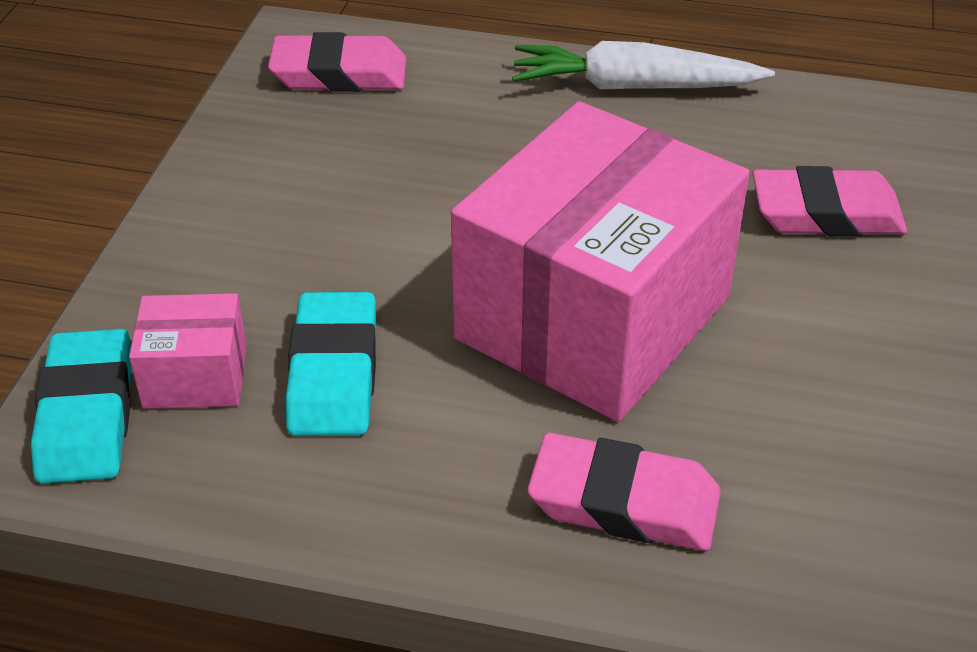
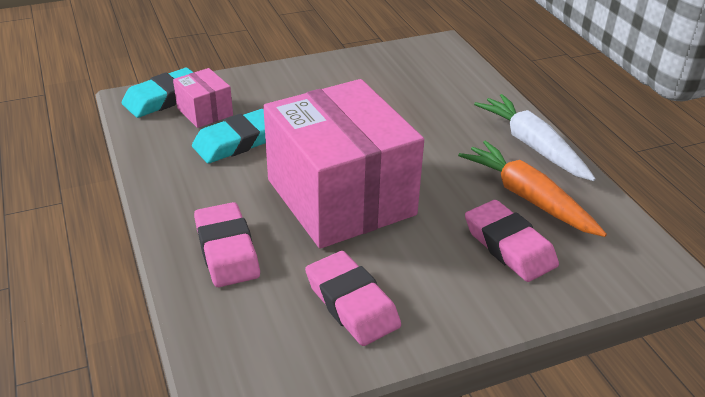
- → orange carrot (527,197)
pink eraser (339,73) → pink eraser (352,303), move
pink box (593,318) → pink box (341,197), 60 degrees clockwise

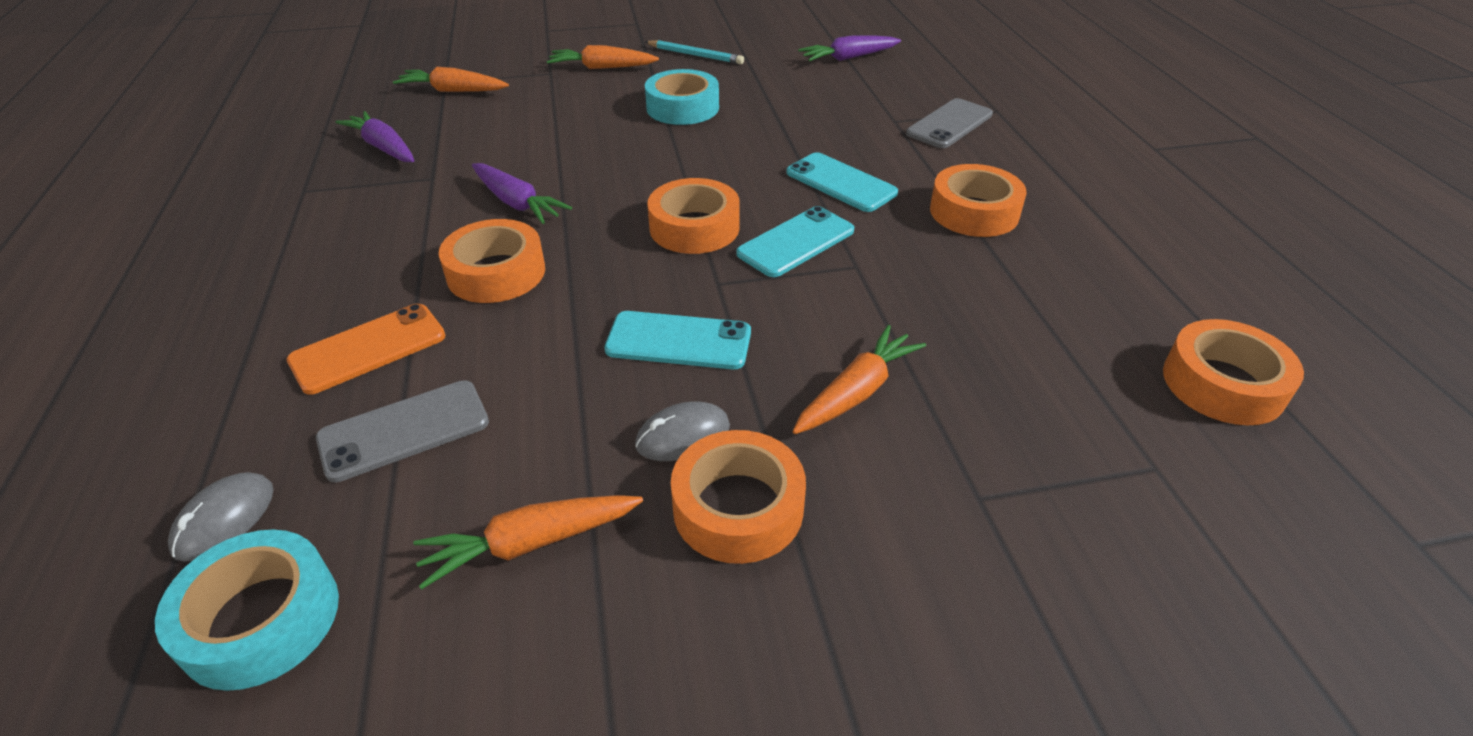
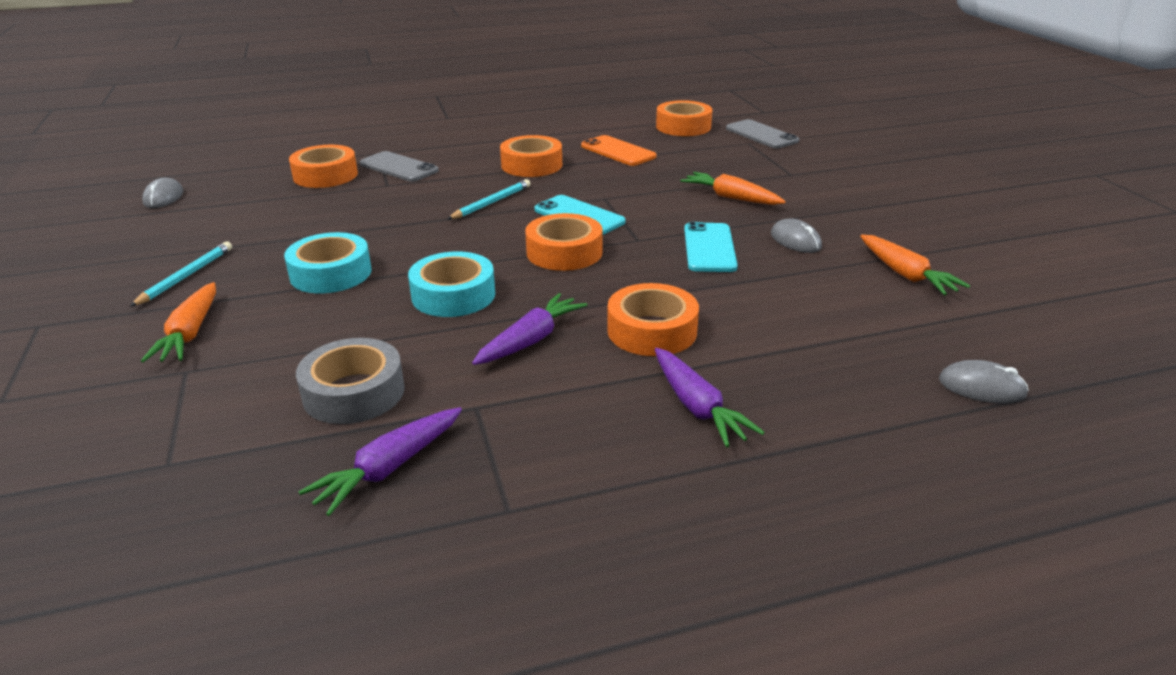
orange carrot (453,91) → -
- → grey mouse (163,197)
- → grey tape (354,392)
turquoise tape (261,619) → turquoise tape (453,295), move
orange phone (368,349) → orange phone (618,151), move
grey phone (404,430) → grey phone (761,135), move
orange tape (738,507) → orange tape (325,175), move
purple carrot (848,58) → purple carrot (697,407), move
turquoise phone (841,183) → turquoise pencil (491,203)

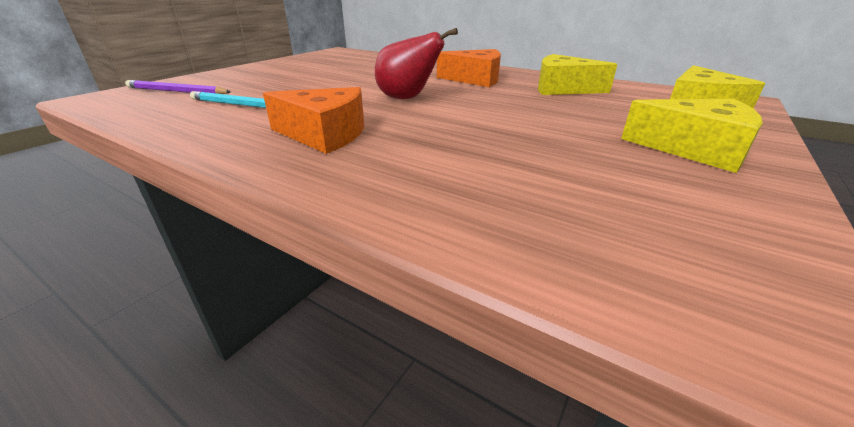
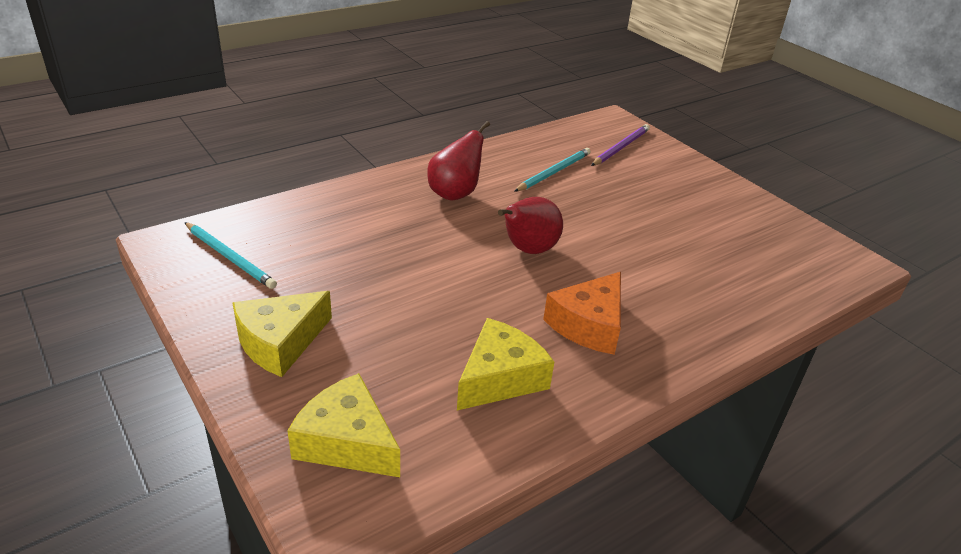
- → turquoise pencil (230,257)
orange cheese (324,134) → red pear (455,193)

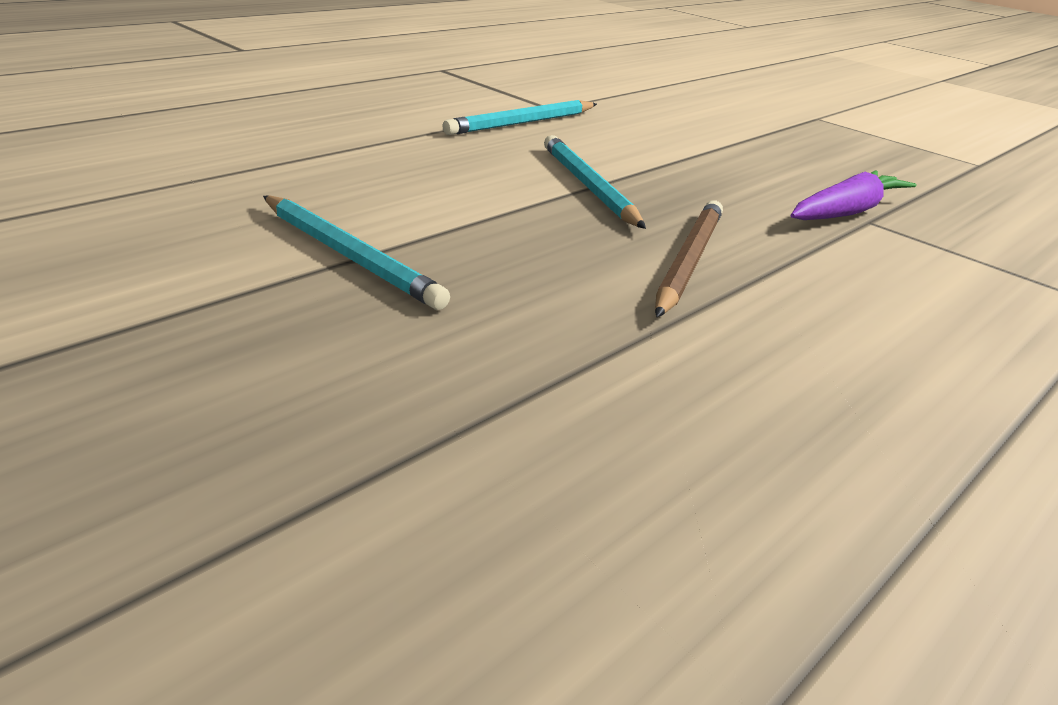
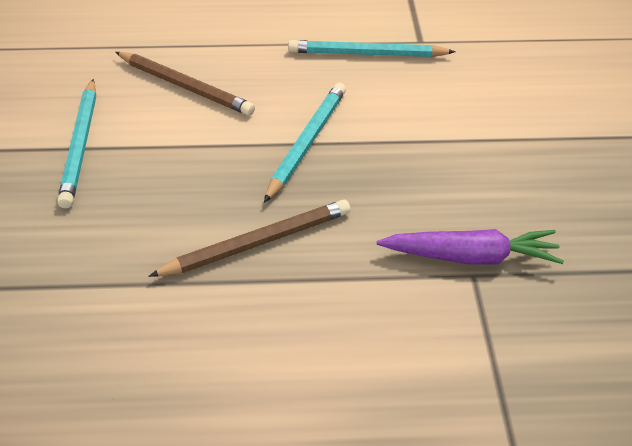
- → brown pencil (185,86)

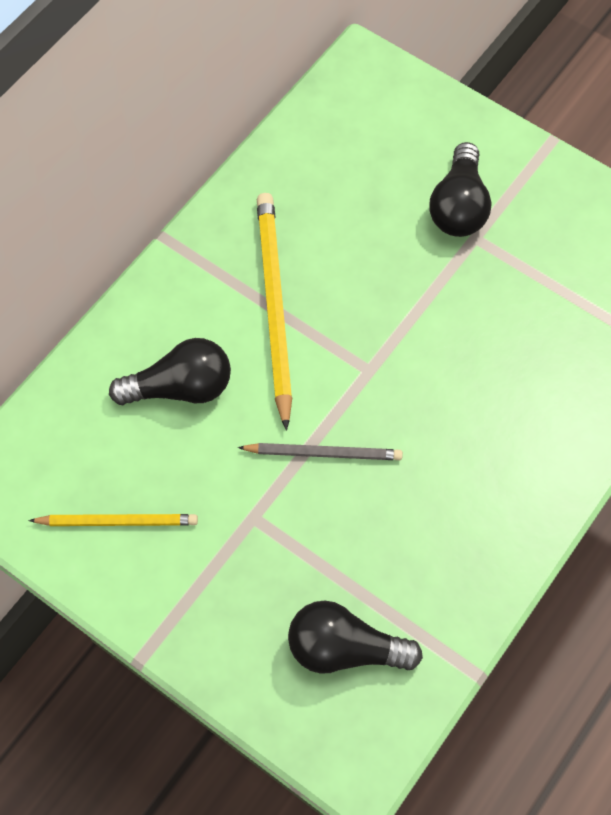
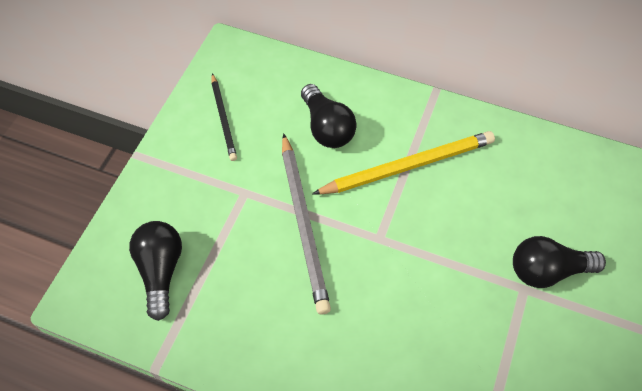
yellow pencil (118,521) → black pencil (223,119)
grey pencil (323,453) → grey pencil (304,224), x1.70

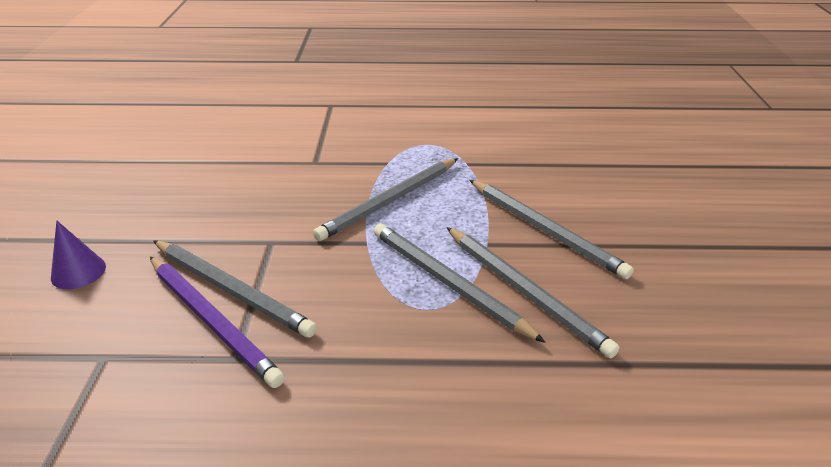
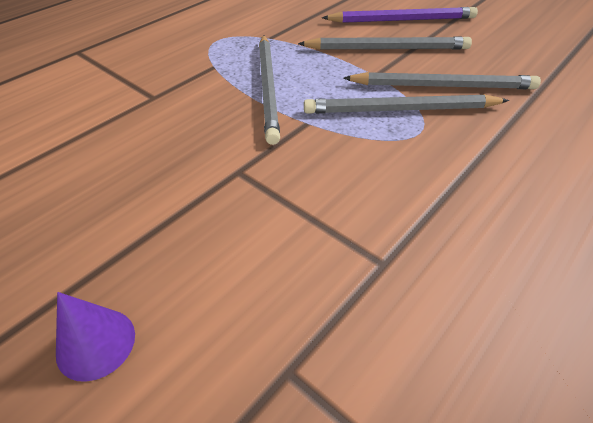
grey pencil (232,290) → -
purple pencil (212,321) → purple pencil (402,20), move

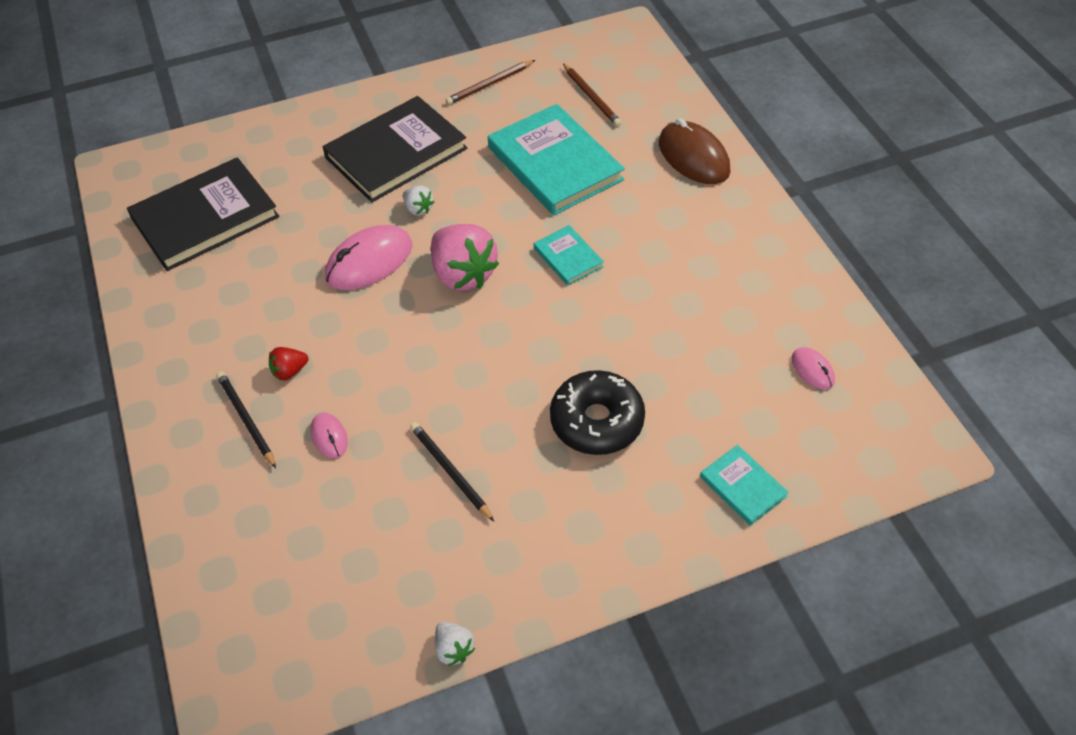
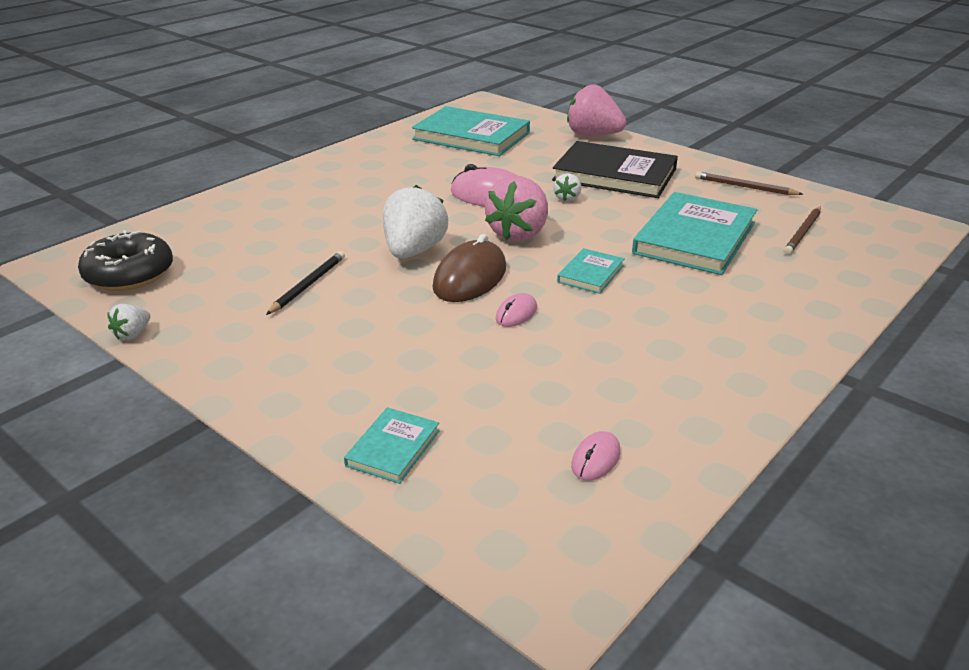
black pencil (246,420) → -
red strawberry (290,371) → -
- → white strawberry (413,251)
- → pink strawberry (592,135)
pink mouse (329,437) → pink mouse (516,313), move
black donut (597,421) → black donut (129,274), move
brown mouse (693,157) → brown mouse (470,278), move
black book (205,218) → turquoise book (471,136)

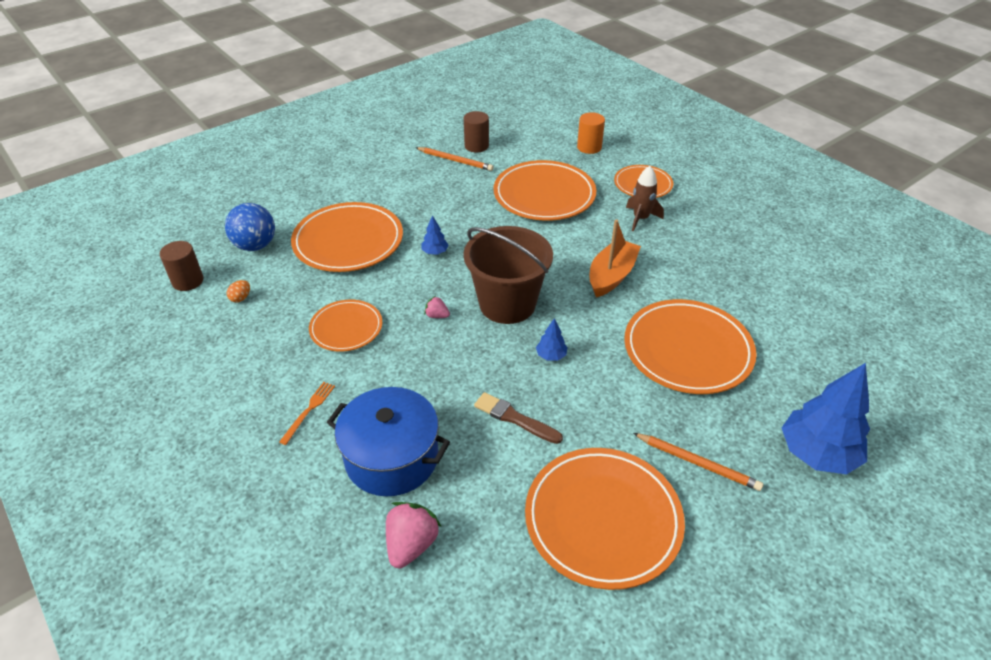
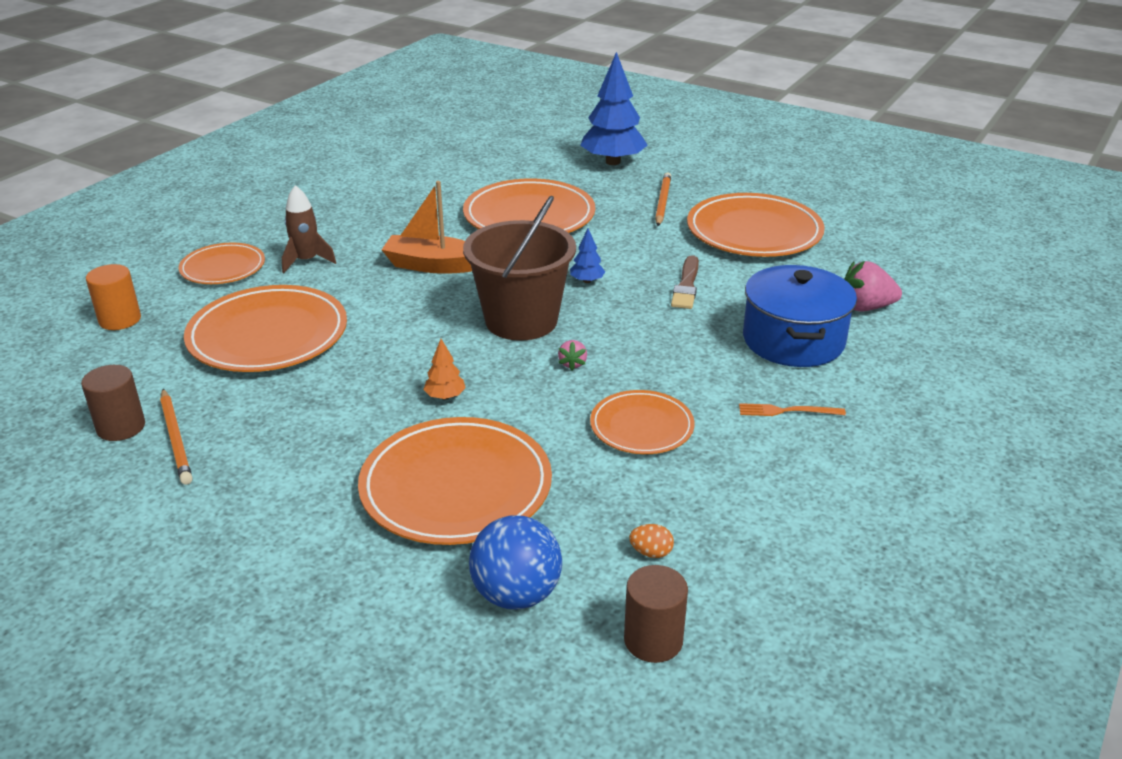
blue tree (435,252) → orange tree (445,396)
orange pencil (455,160) → orange pencil (176,439), 150 degrees clockwise

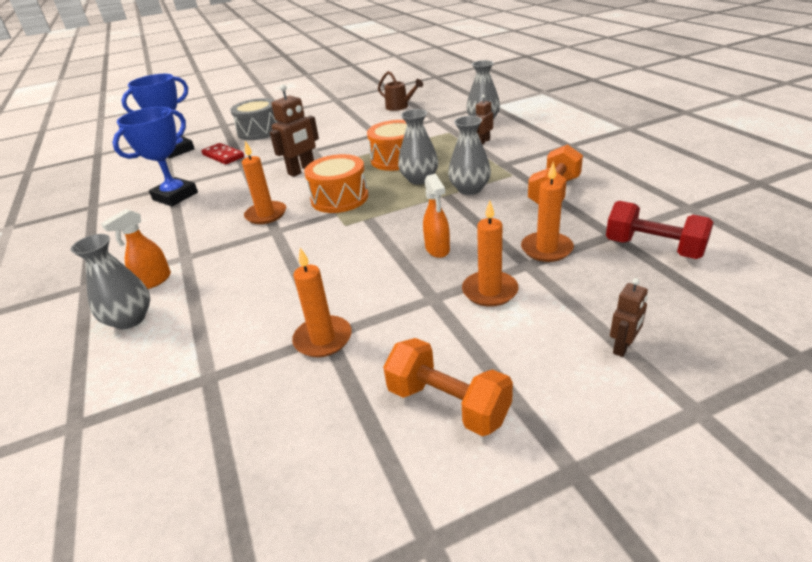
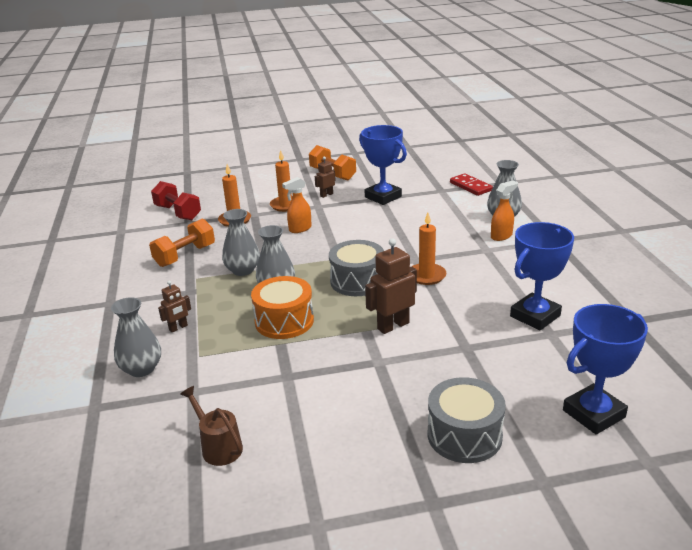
red domino (223,156) → red domino (471,186), move
brown robot (623,347) → brown robot (326,195), move
orange candle (323,339) → blue trophy (383,197)
orange drum (339,198) → grey drum (357,281)
orange spray bottle (437,249) → orange spray bottle (300,229), 120 degrees counterclockwise

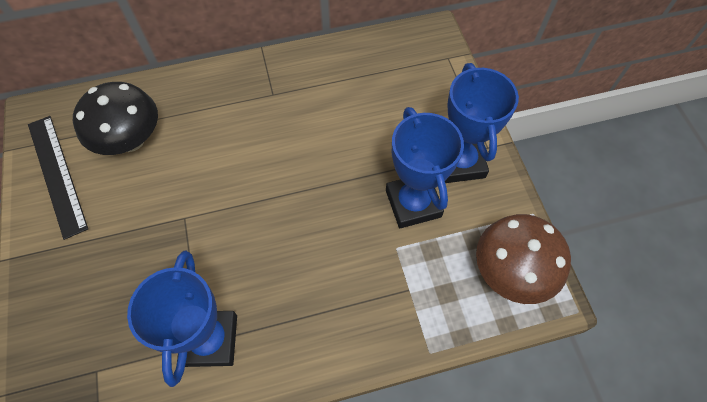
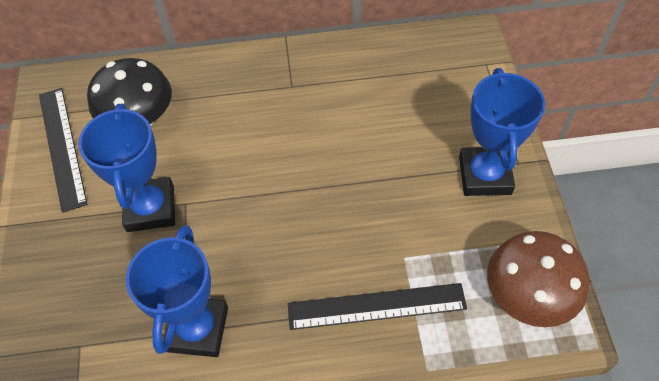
- → black ruler (376,306)
blue trophy (413,203) → blue trophy (150,208), move

